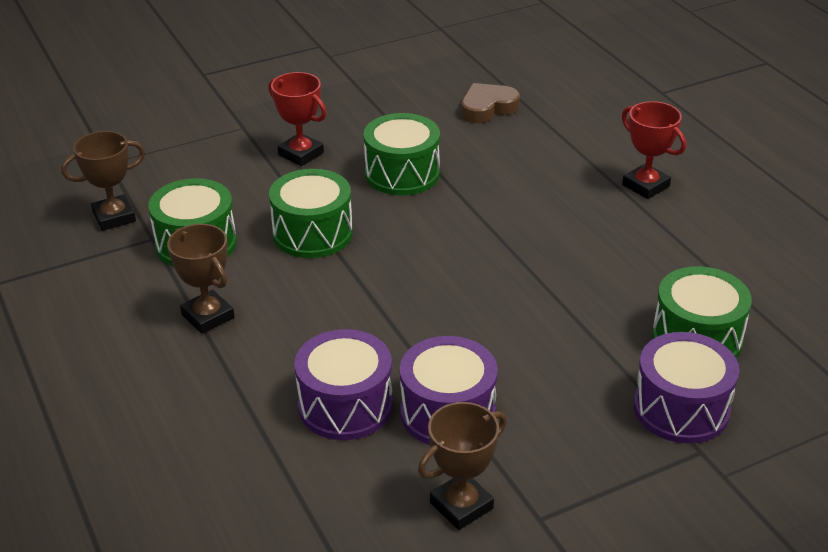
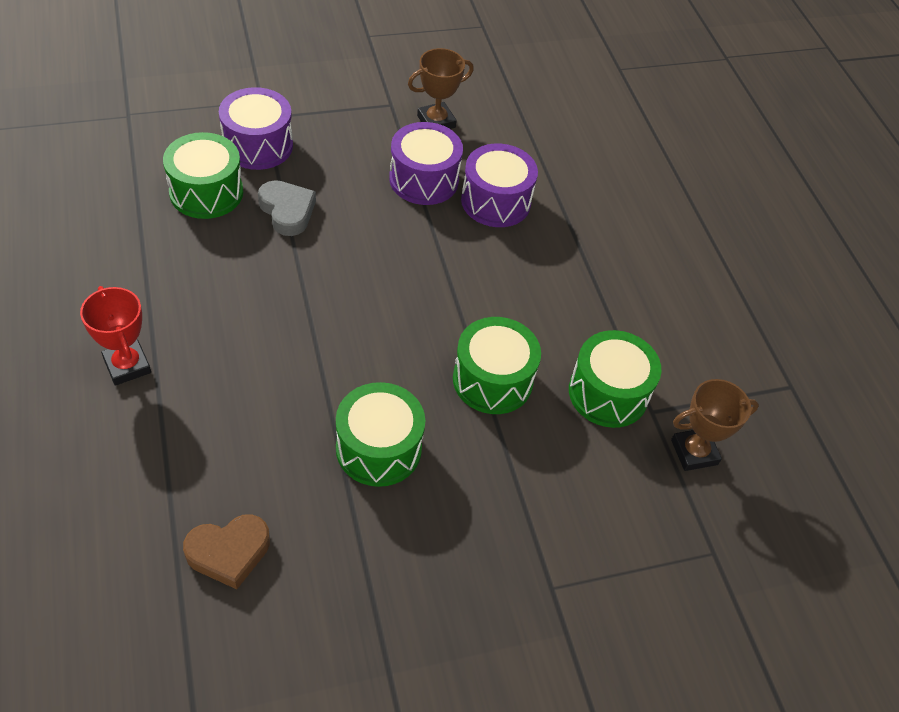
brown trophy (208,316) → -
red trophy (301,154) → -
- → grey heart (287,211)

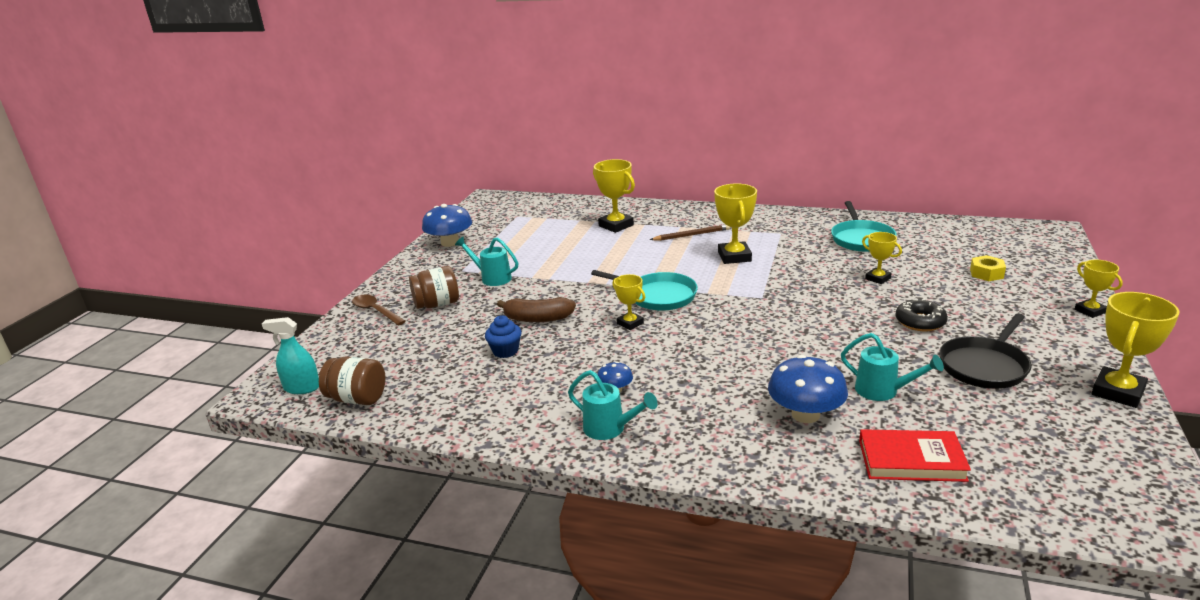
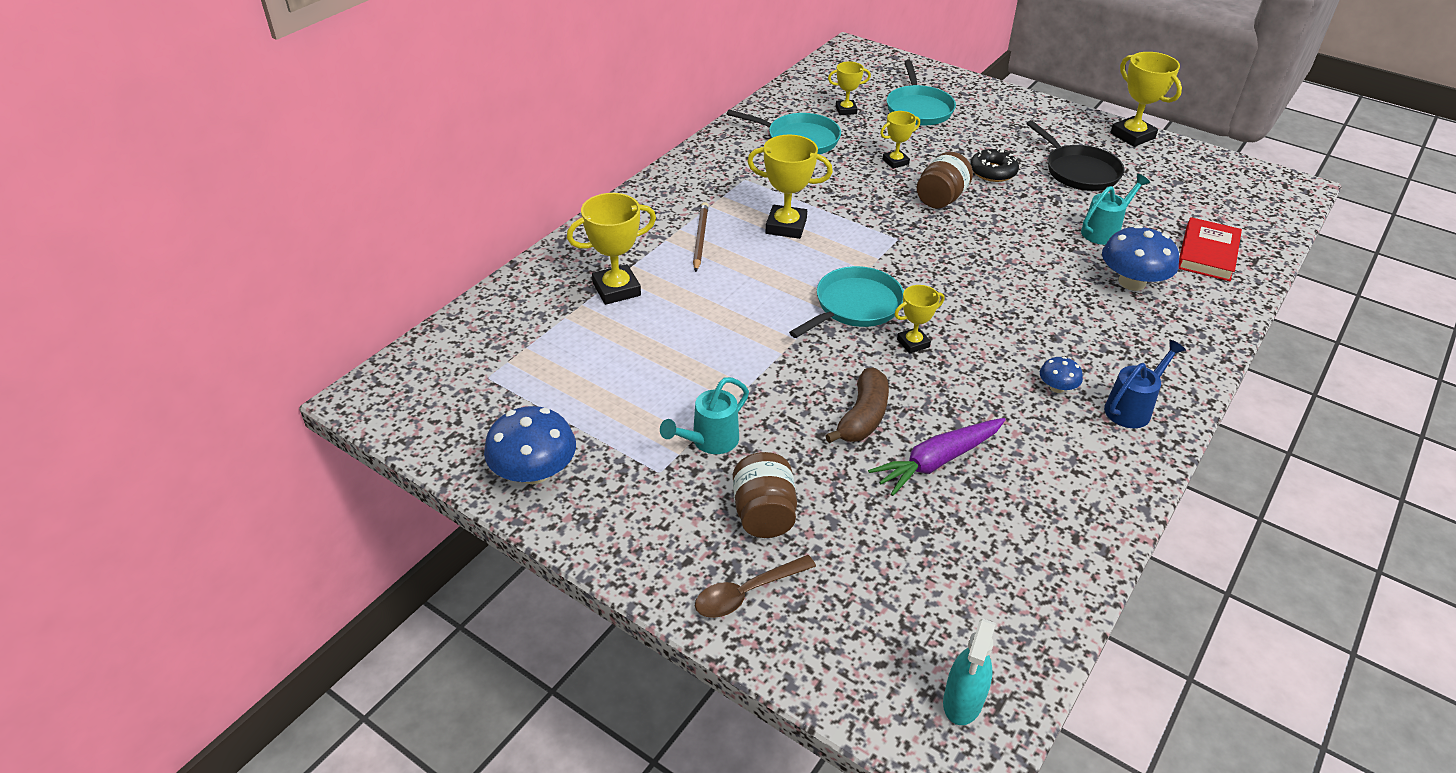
brown jar (357,399) → brown jar (941,199), move
yellow trophy (1090,311) → yellow trophy (846,110), move
blue cupcake (505,351) → purple carrot (937,461)
yellow nut (986,273) → turquoise pan (918,109)
turquoise watering can (609,429) → blue watering can (1132,408)

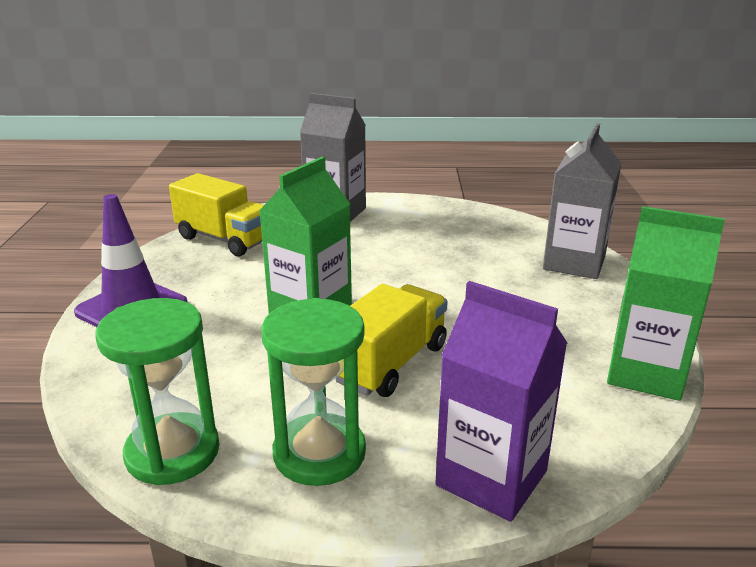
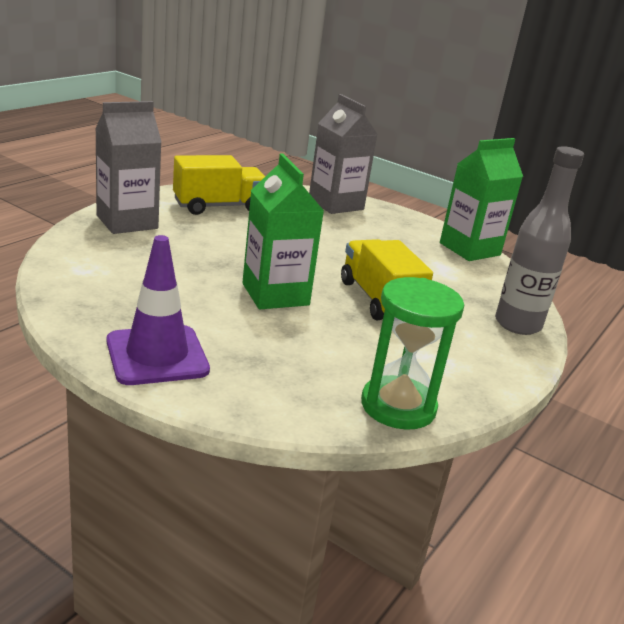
green hourglass (319,453) → -
yellow truck (224,239) → yellow truck (218,206), move
purple carton (491,478) → grey bottle (517,324)

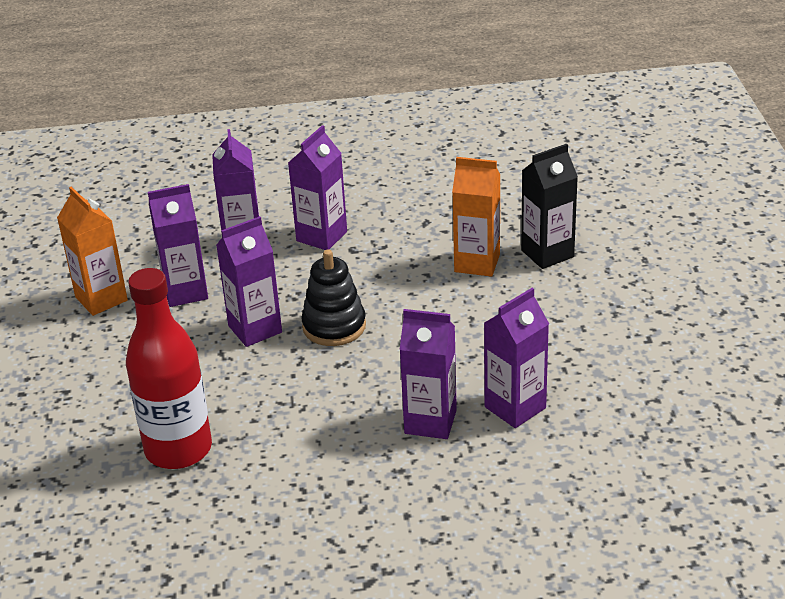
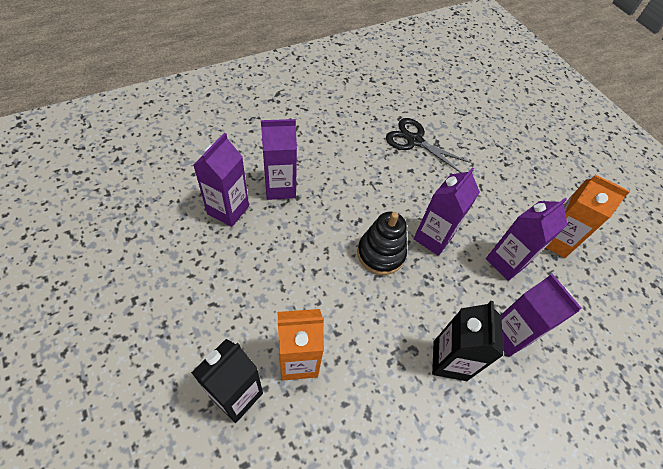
red bottle (178,449) → black scissors (414,141)
purple carton (321,236) → black carton (449,360)

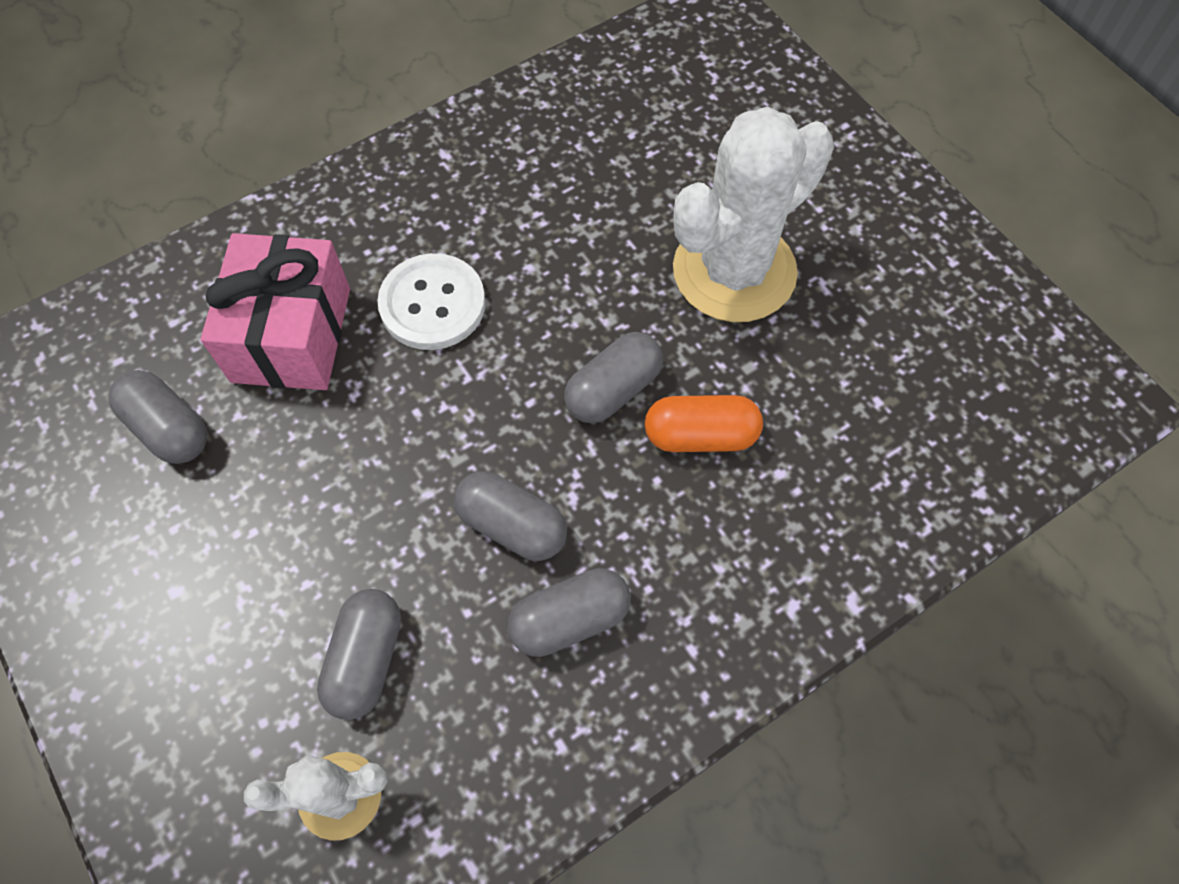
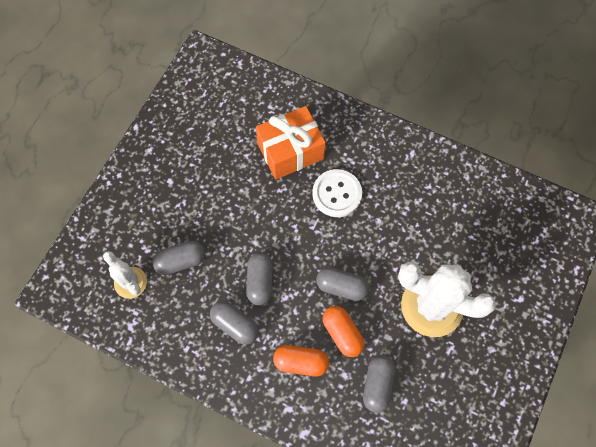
- → orange capsule (301,362)
grey capsule (168,428) → grey capsule (377,385), move
pink gift (291,335) → orange gift (290,151)

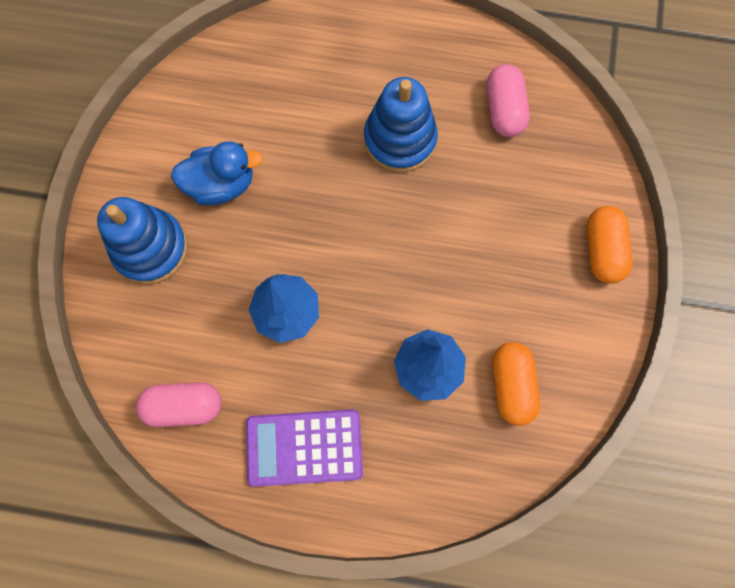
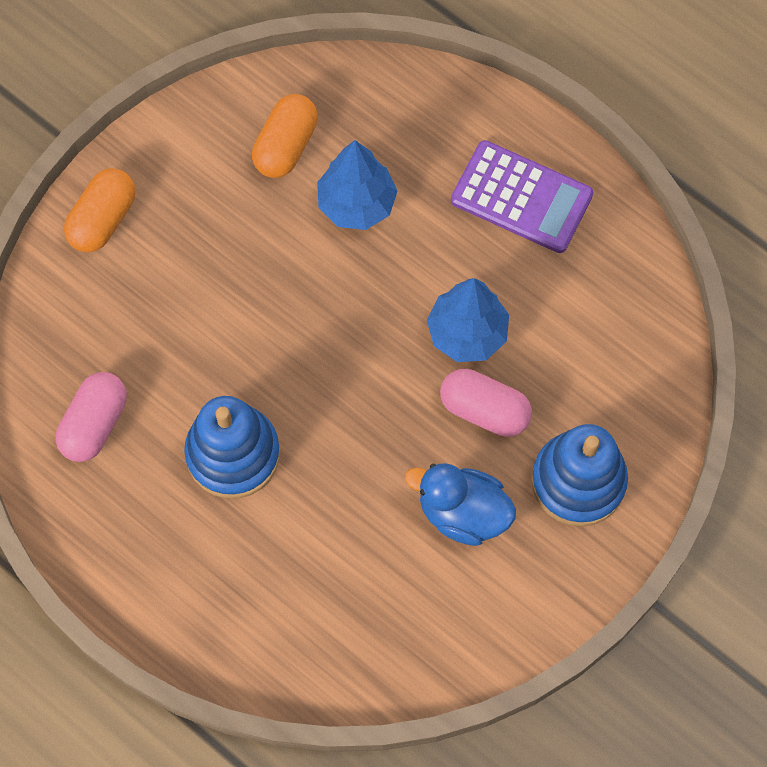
pink capsule (184,406) → pink capsule (484,410), move

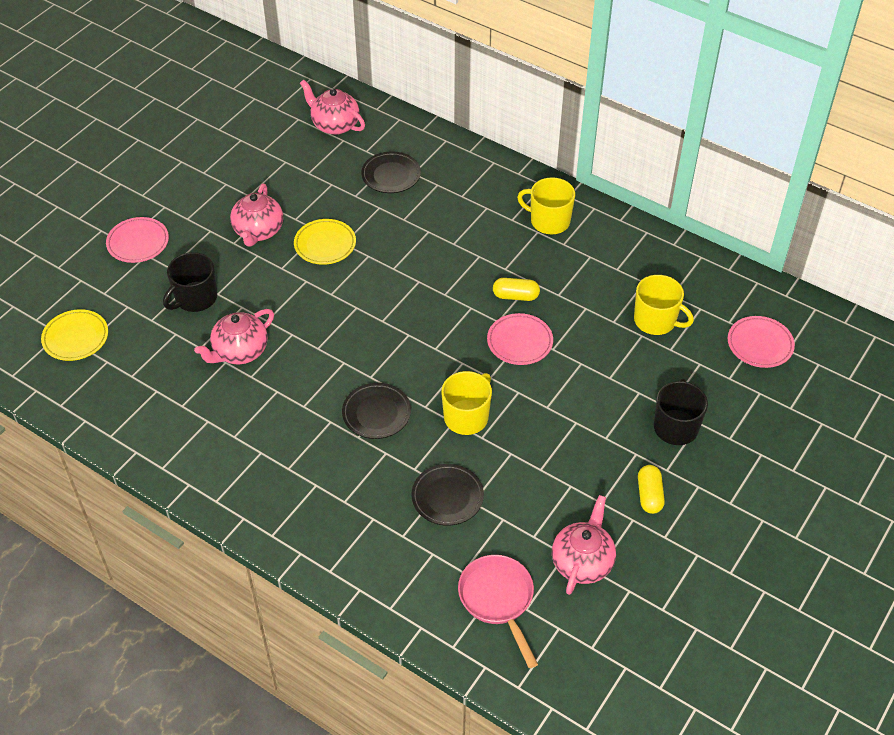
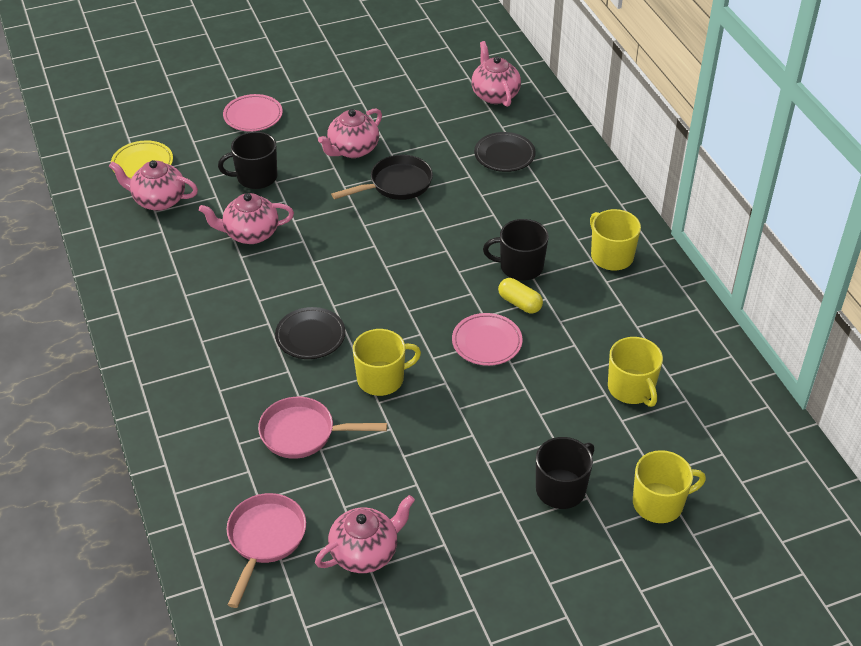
yellow capsule (649,495) → -
pink plate (760,344) → -
- → pink teapot (158,200)
- → black mug (520,267)
- → yellow mug (659,503)
yellow plate (325,244) → black pan (396,184)
black plate (447,497) → pink pan (303,433)

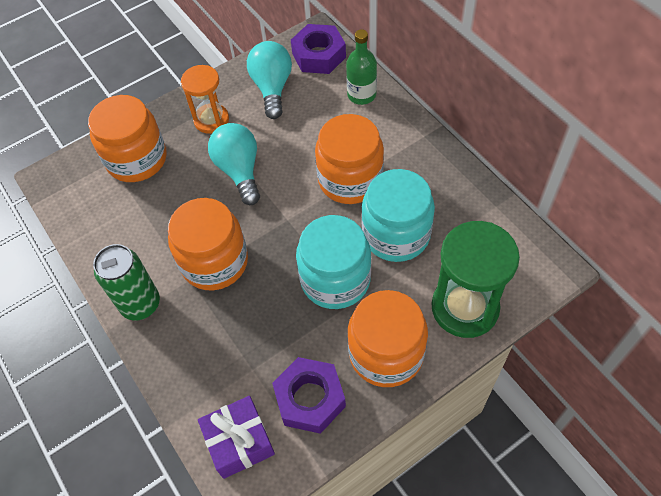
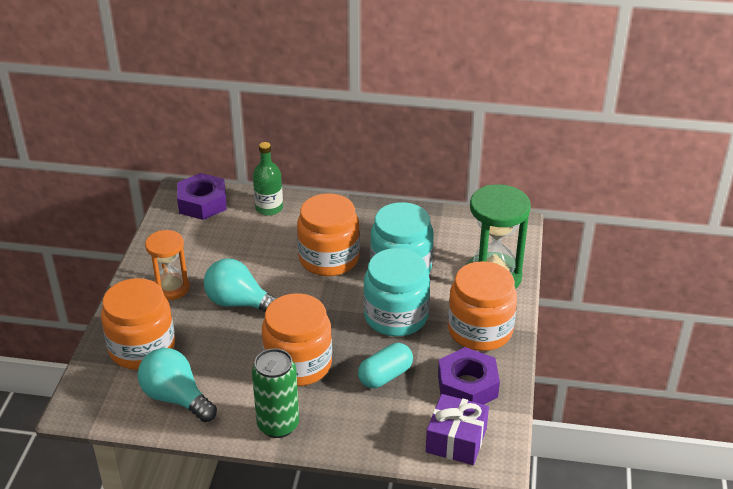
- → turquoise capsule (385,376)
turquoise light bulb (272,88) → turquoise light bulb (176,398), move

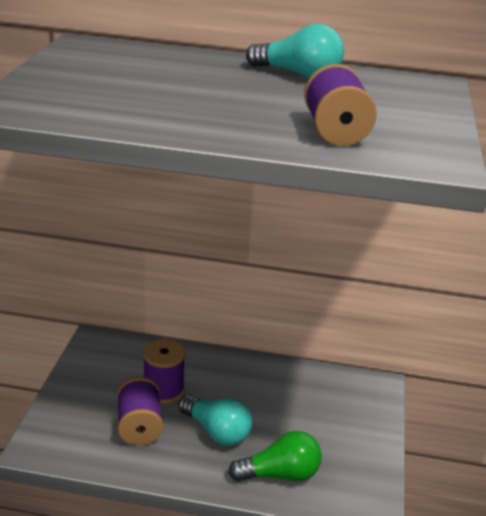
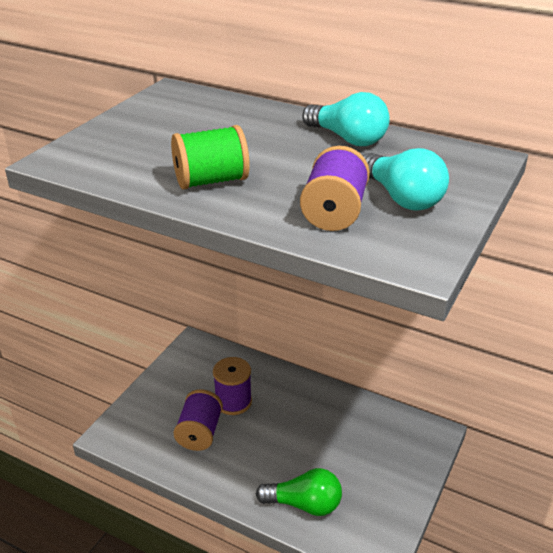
- → green spool (211,181)
turquoise light bulb (217,431) → turquoise light bulb (401,198), move

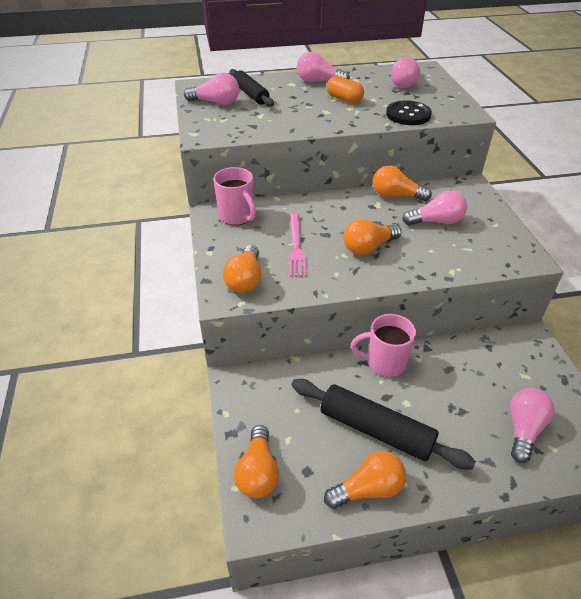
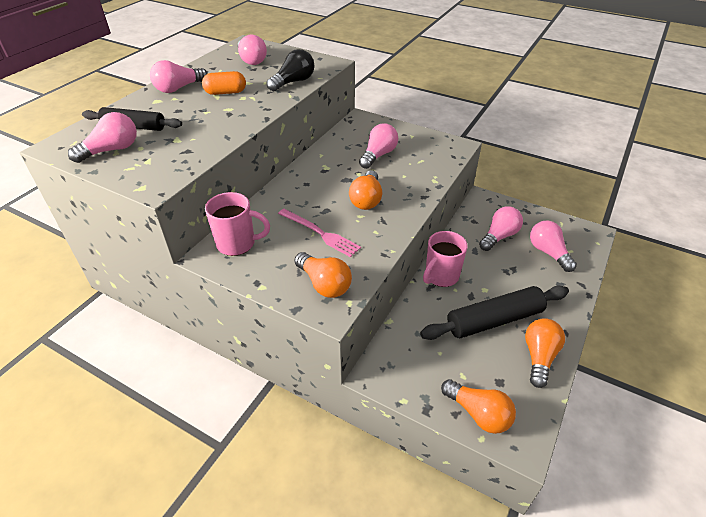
orange light bulb (396,196) → -
- → pink light bulb (499,236)
black button (408,114) → black light bulb (293,82)

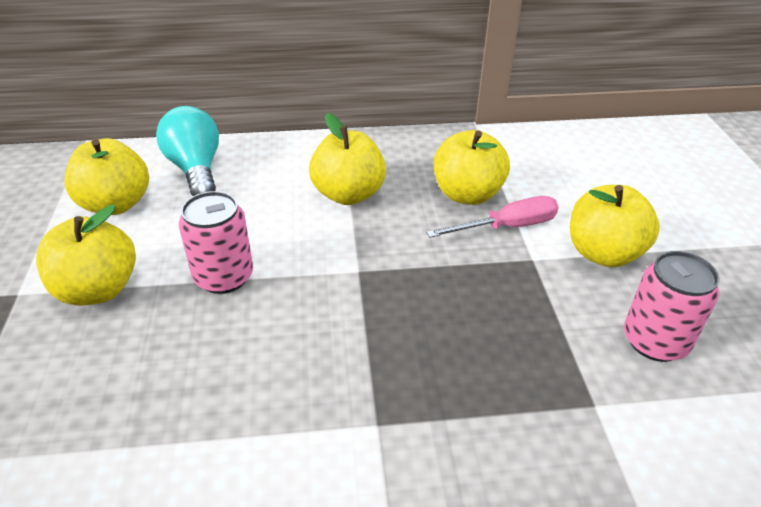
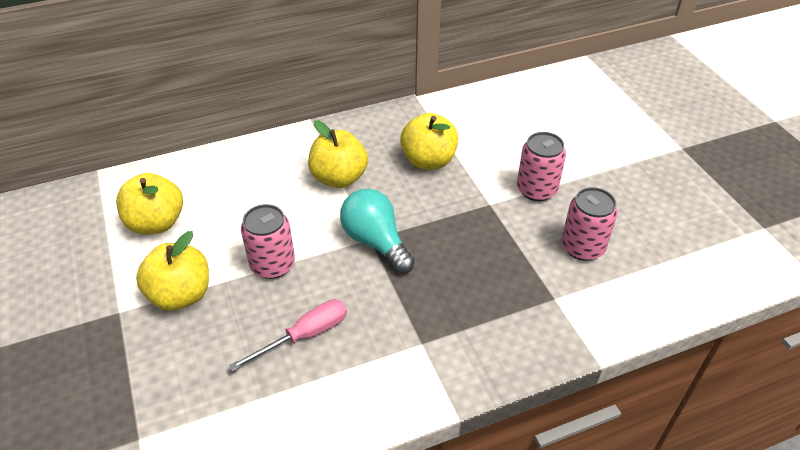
turquoise light bulb (196,170) → turquoise light bulb (376,242), move
pink screwdriver (507,227) → pink screwdriver (305,335), move
yellow apple (603,253) → pink can (536,190)

